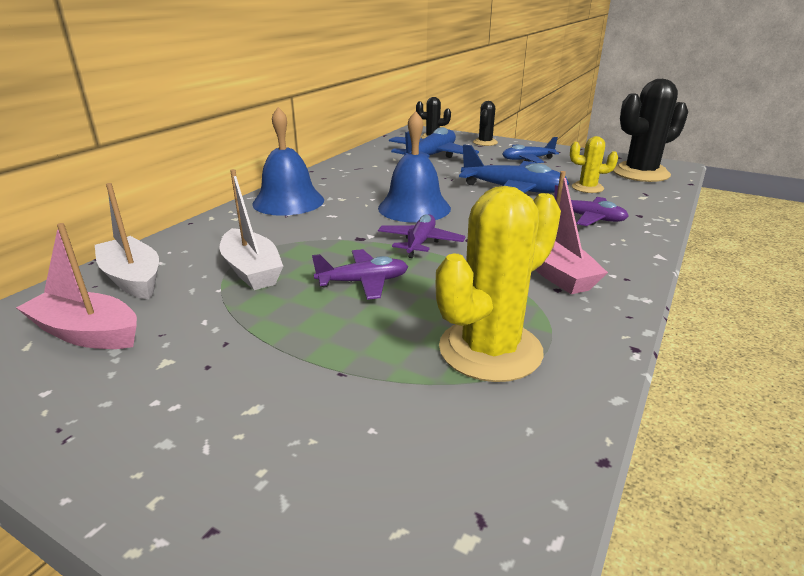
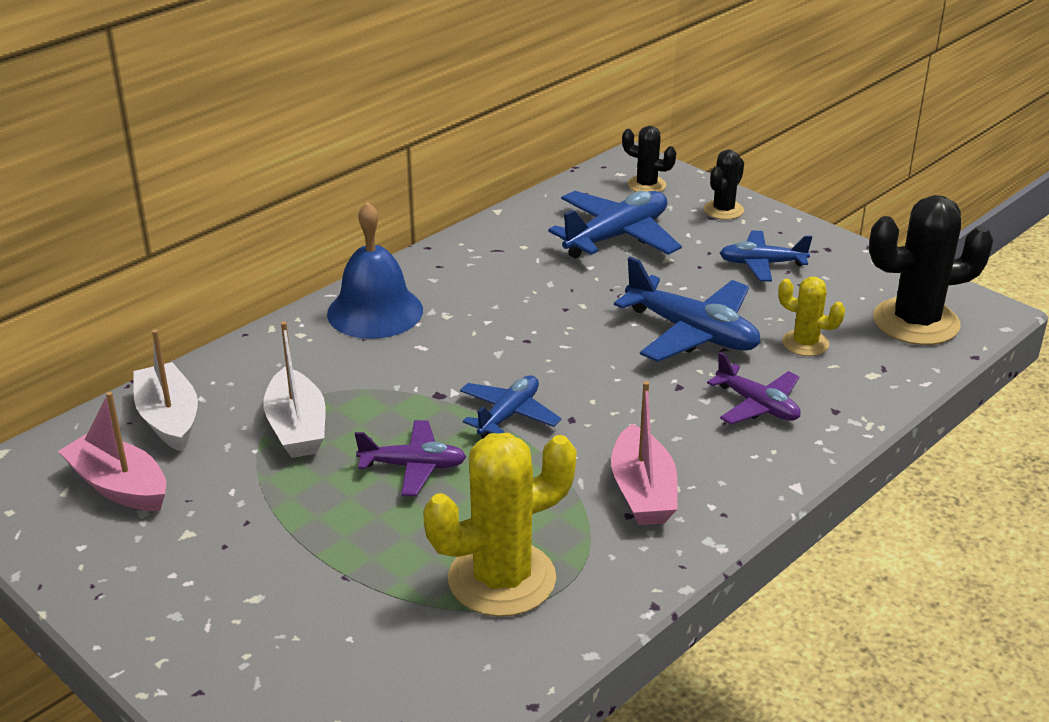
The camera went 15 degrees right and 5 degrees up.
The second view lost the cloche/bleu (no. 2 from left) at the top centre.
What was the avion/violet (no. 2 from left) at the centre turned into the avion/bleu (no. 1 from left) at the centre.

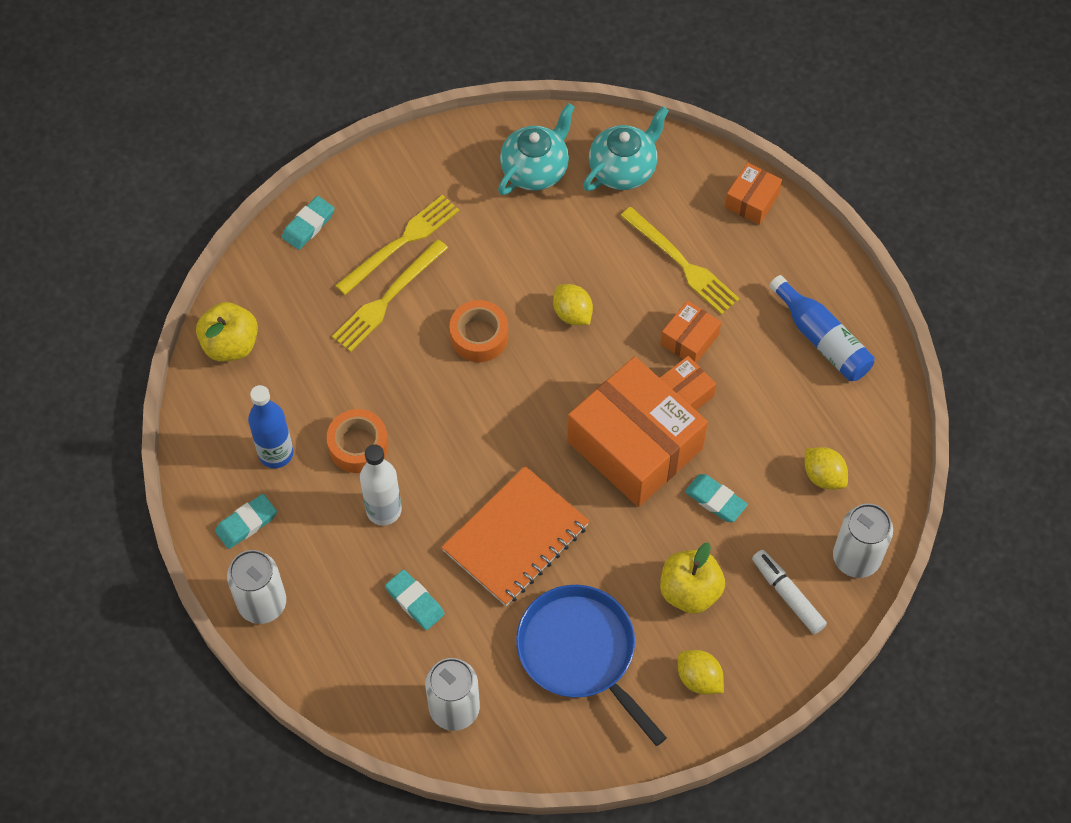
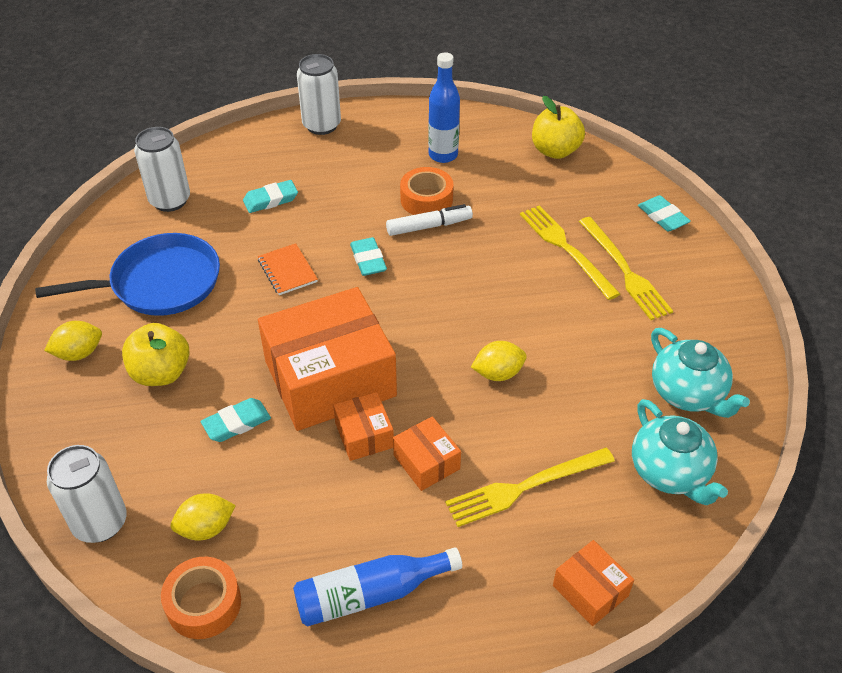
The camera went 110 degrees right and 15 degrees down.
The ruban adhésif/orange (no. 2 from left in the first image) ended up elsewhere, having gone from the centre to the bottom left.
The second view lost the bouteille/blanc at the centre.
The size of the carnet/orange at the centre changed by a factor of 0.51.
The gomme/turquoise (no. 1 from left in the first image) ended up elsewhere, having gone from the middle left to the centre.
The feutre/blanc ended up elsewhere, having gone from the bottom right to the top centre.

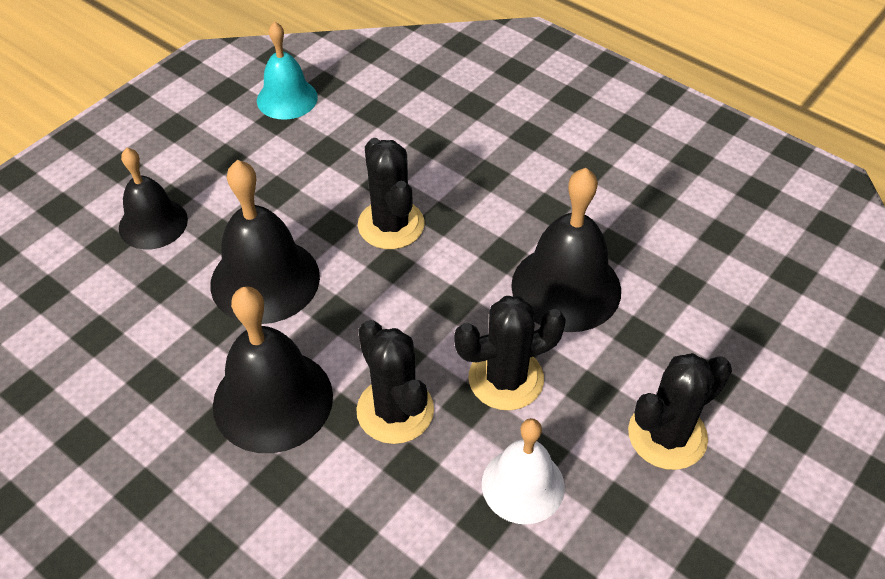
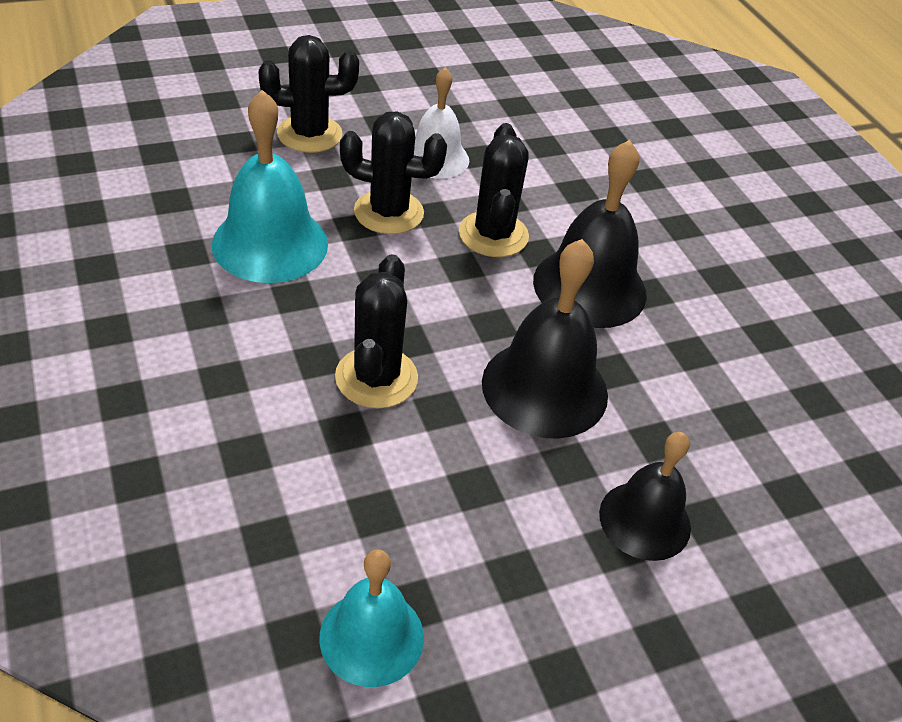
The camera went 155 degrees left and 5 degrees down.
What was the cloche/noir (no. 4 from left) at the centre turned into the cloche/turquoise (no. 1 from left) at the top left.

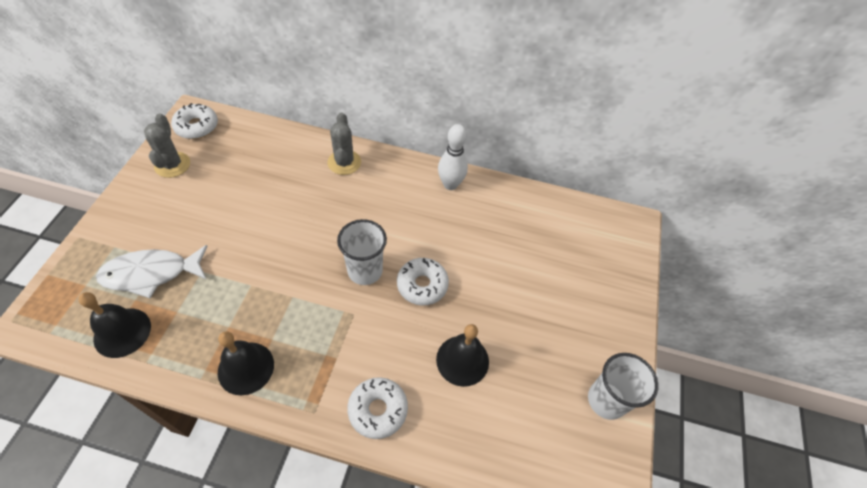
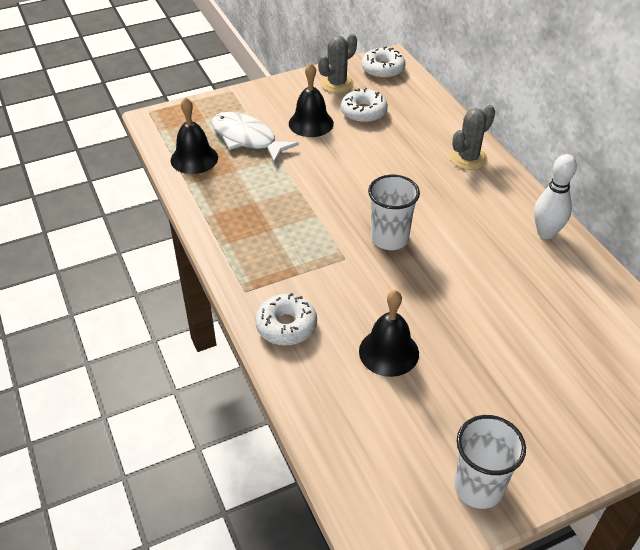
The camera went 55 degrees right and 10 degrees down.
The beignet/blanc (no. 3 from left in the first image) ended up elsewhere, having gone from the centre to the top centre.
The cloche/noir (no. 2 from left) ended up elsewhere, having gone from the bottom left to the top centre.

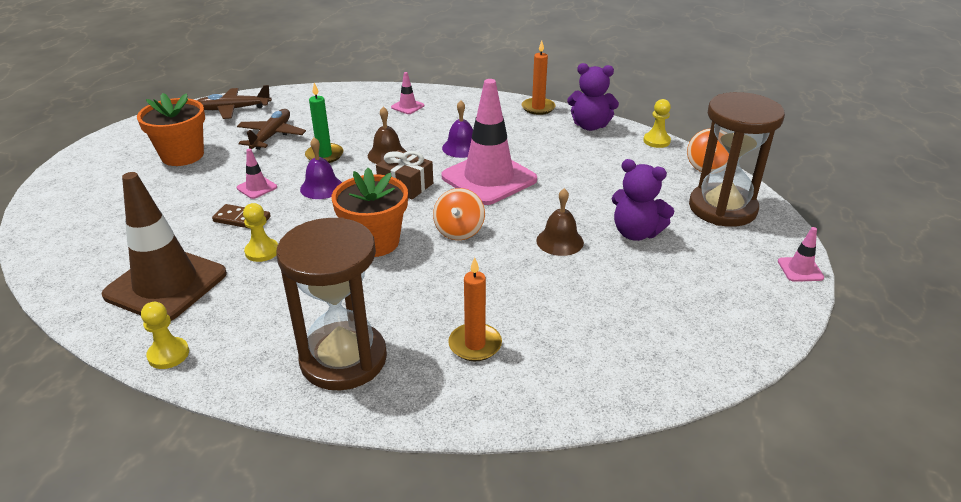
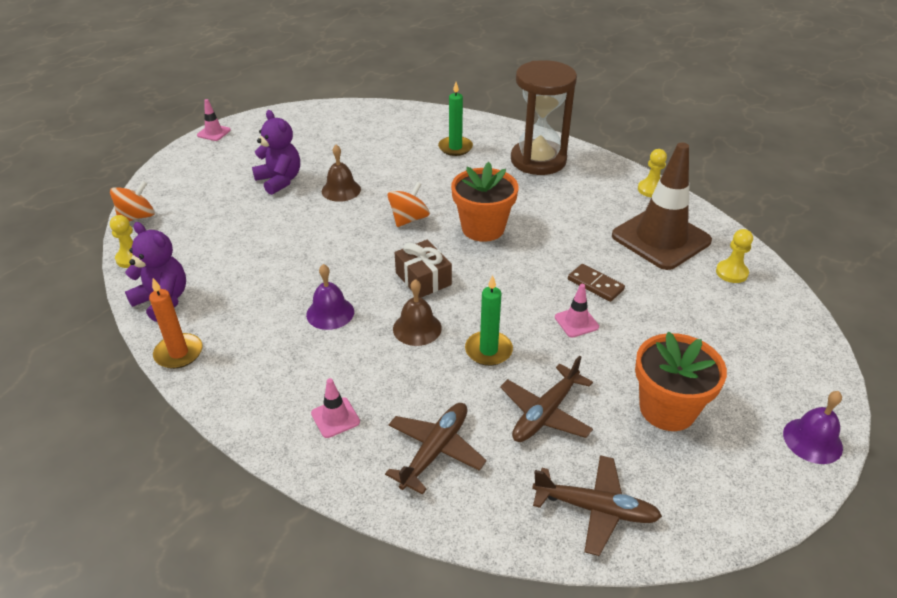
The camera went 155 degrees left and 5 degrees up.
The second view lost the cône de chantier/rose (no. 3 from left) at the top centre.
The second view lost the sablier/marron (no. 2 from left) at the top right.
The cloche/violet (no. 1 from left in the first image) ended up elsewhere, having gone from the centre to the bottom right.
The pion/jaune (no. 2 from left in the first image) ended up elsewhere, having gone from the middle left to the middle right.
What was the bougie/orange (no. 1 from left) at the centre turned into the bougie/vert (no. 1 from left) at the top centre.
The second view gained the avion/marron (no. 1 from left) at the bottom centre.

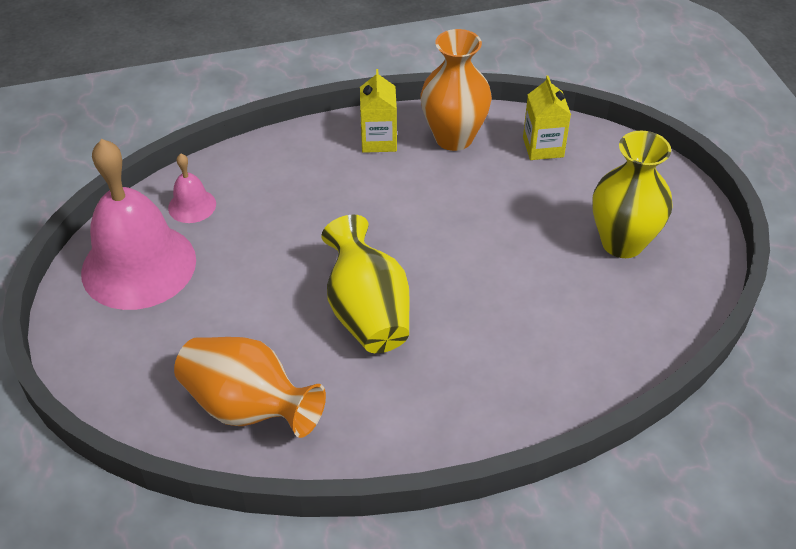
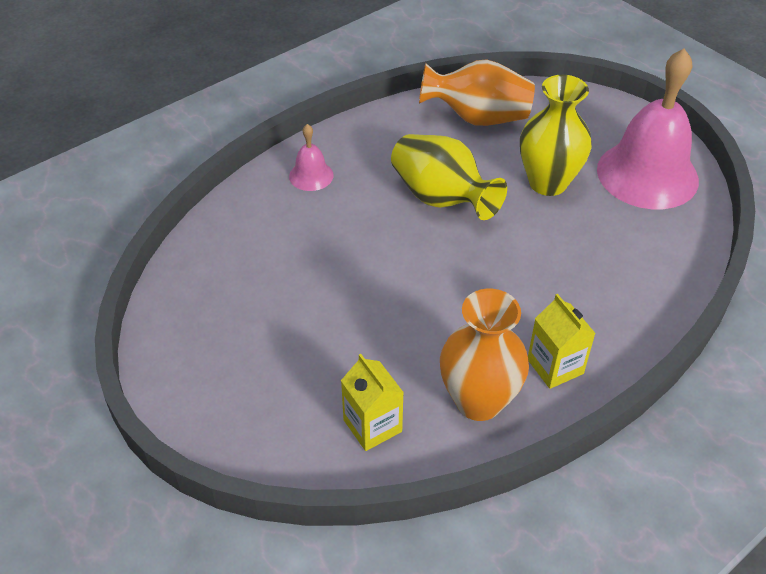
The camera went 155 degrees right and 0 degrees up.
The vase/jaune (no. 2 from left) ended up elsewhere, having gone from the middle right to the top right.
The cloche/rose (no. 2 from left in the first image) ended up elsewhere, having gone from the middle left to the top centre.

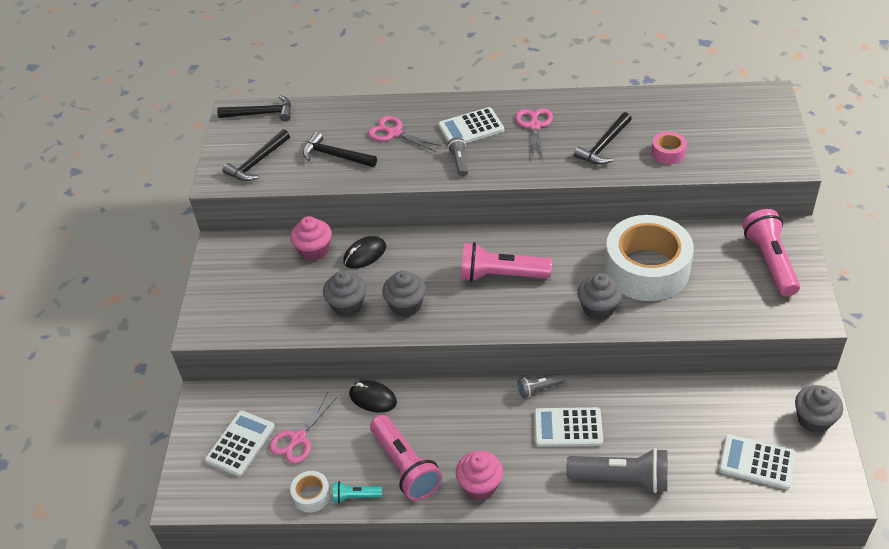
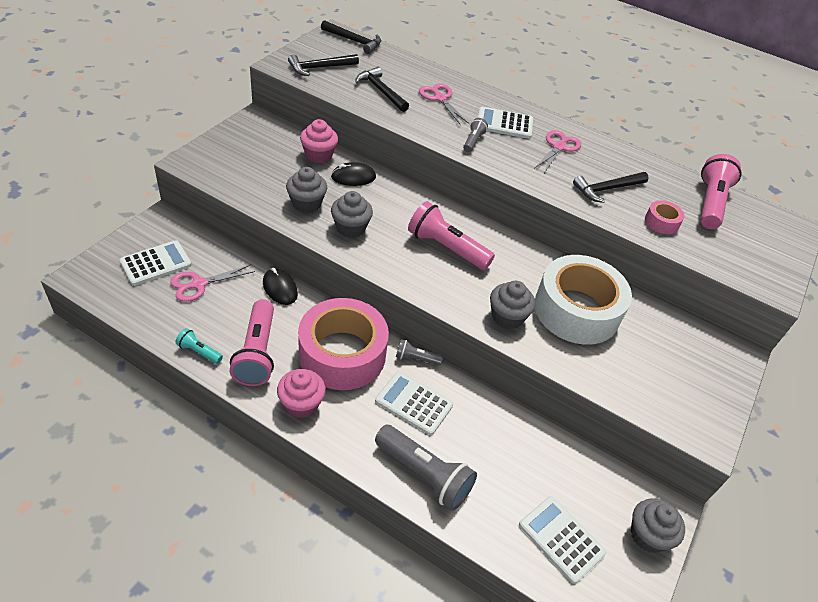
The camera went 20 degrees right and 0 degrees up.
The lampe de poche/rose (no. 3 from left) ended up elsewhere, having gone from the middle right to the top right.
The second view lost the ruban adhésif/blanc (no. 1 from left) at the bottom centre.
The second view gained the ruban adhésif/rose (no. 1 from left) at the centre.

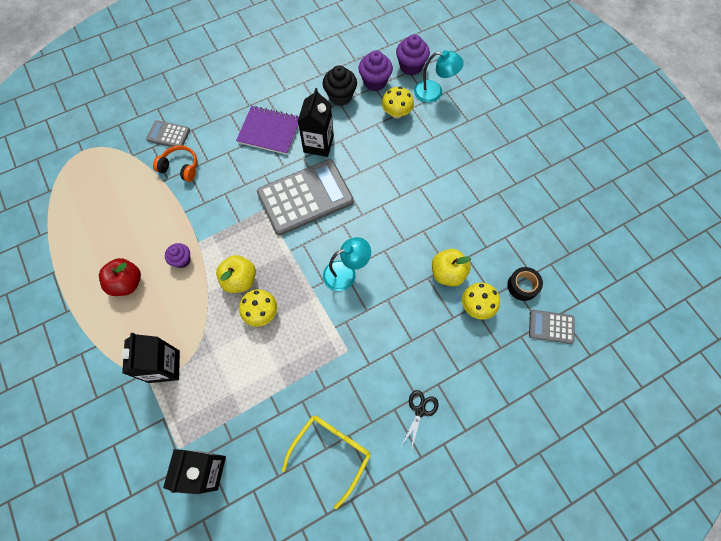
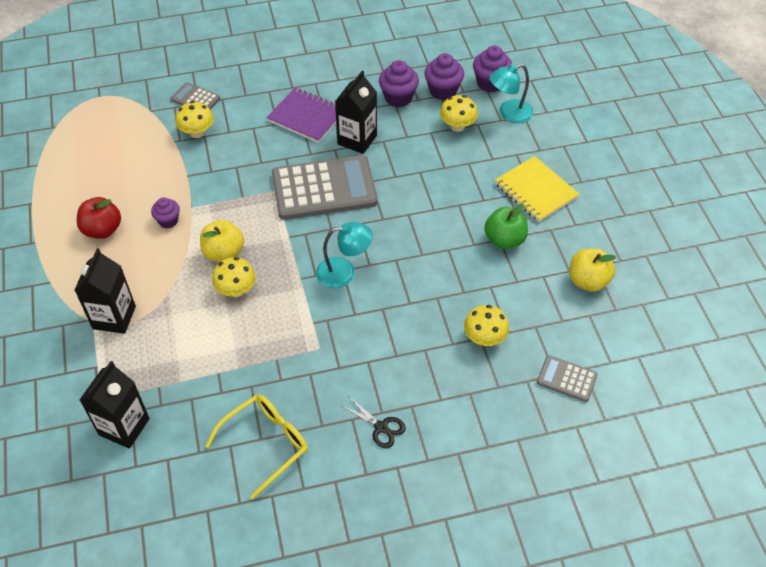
The camera went 15 degrees right and 15 degrees down.
The lampe/turquoise (no. 2 from left) at the top centre ended up facing another way, 135 degrees clockwise from before.
What was the muffin/noir at the top centre turned into the muffin/violet (no. 2 from left) at the top centre.
Where the casque audio/orange stood at the top left, the champignon/jaune (no. 1 from left) came to stand at the top left.
The pomme/jaune (no. 2 from left) ended up elsewhere, having gone from the centre to the middle right.
The second view lost the ruban adhésif/noir at the middle right.
The ciseaux/noir at the bottom centre ended up facing another way, 90 degrees clockwise from before.
The second view gained the carnet/jaune at the middle right.
The second view gained the pomme/vert at the centre.

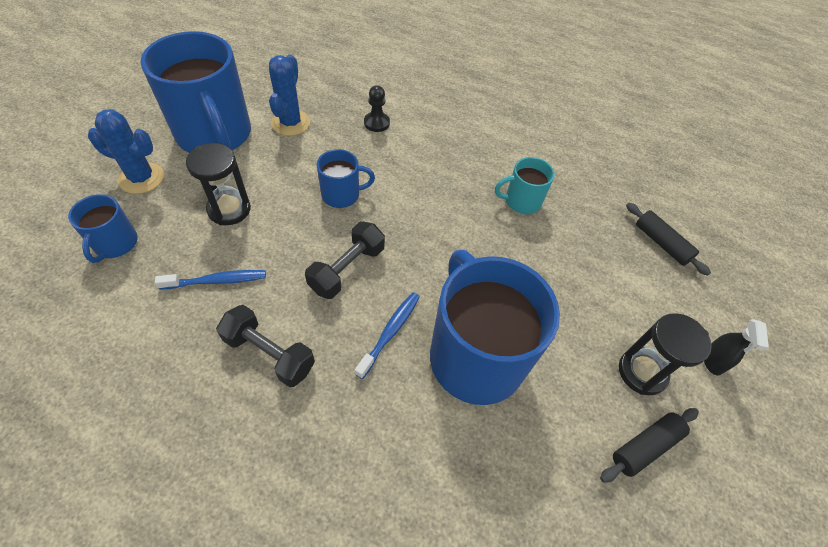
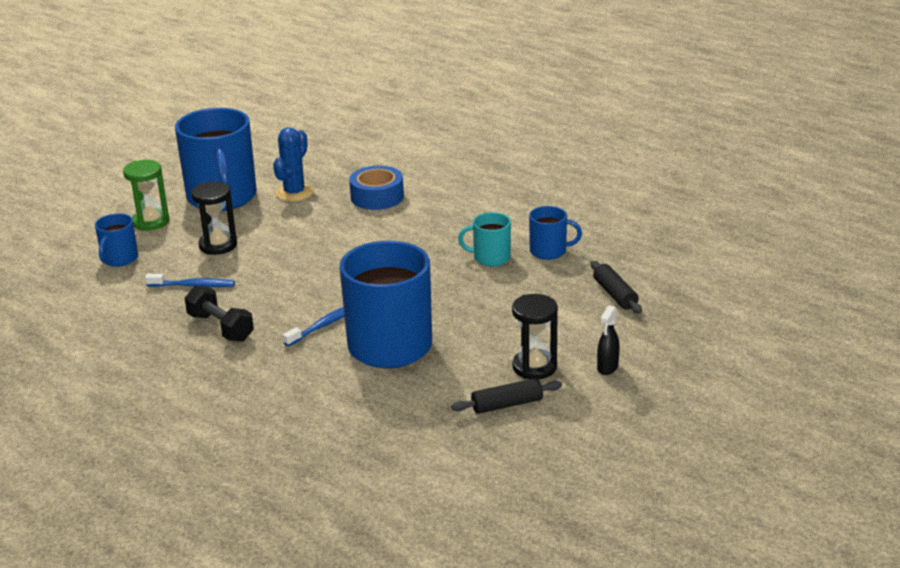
The camera went 20 degrees right and 25 degrees down.
Where the pion/noir stood at the top centre, the ruban adhésif/bleu came to stand at the top centre.
Where the cactus/bleu (no. 1 from left) stood at the top left, the sablier/vert came to stand at the middle left.
The tasse/bleu (no. 3 from left in the first image) ended up elsewhere, having gone from the top centre to the centre.
The second view lost the haltère/noir (no. 2 from left) at the centre.

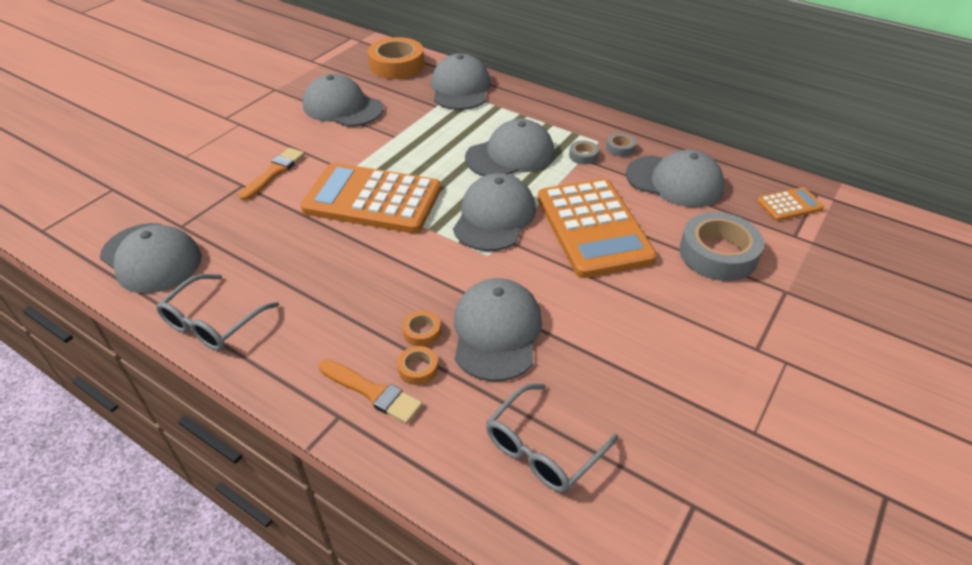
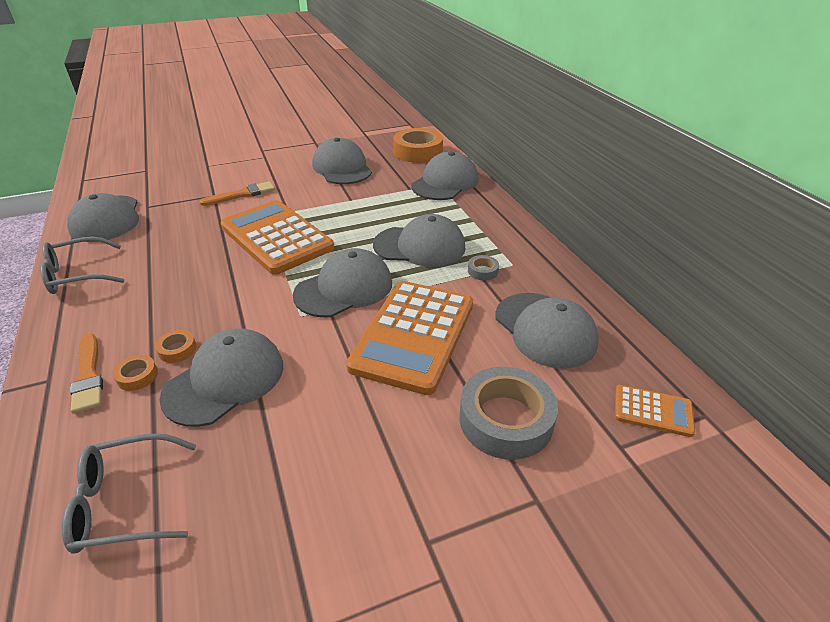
The camera went 35 degrees right and 5 degrees down.
The second view lost the ruban adhésif/gris (no. 2 from left) at the top centre.

